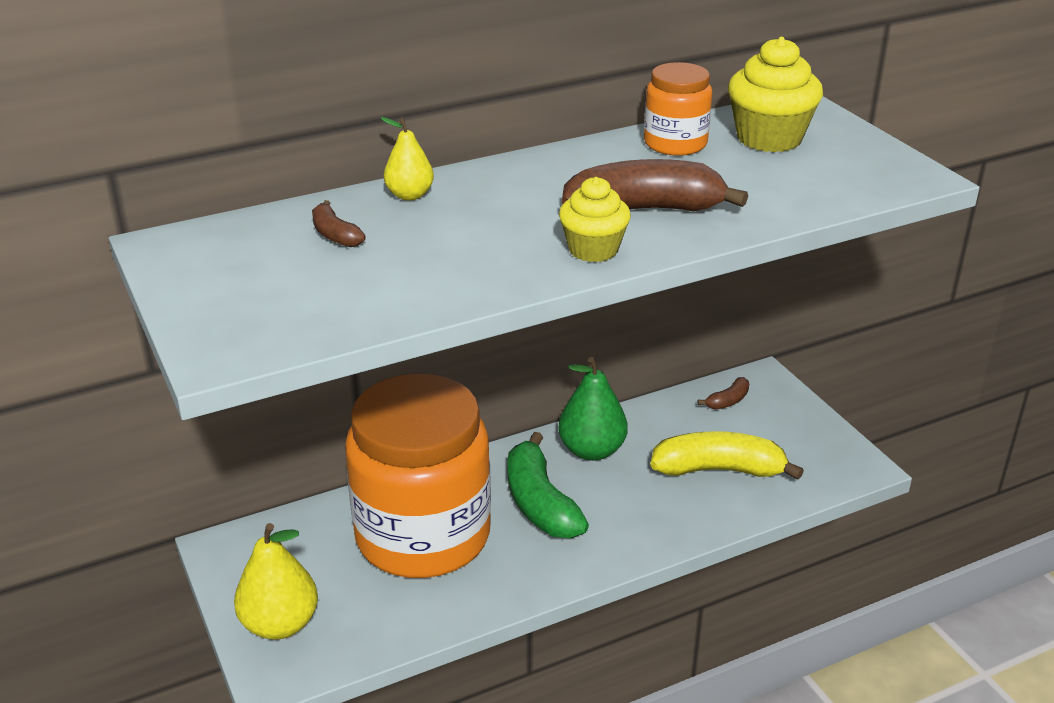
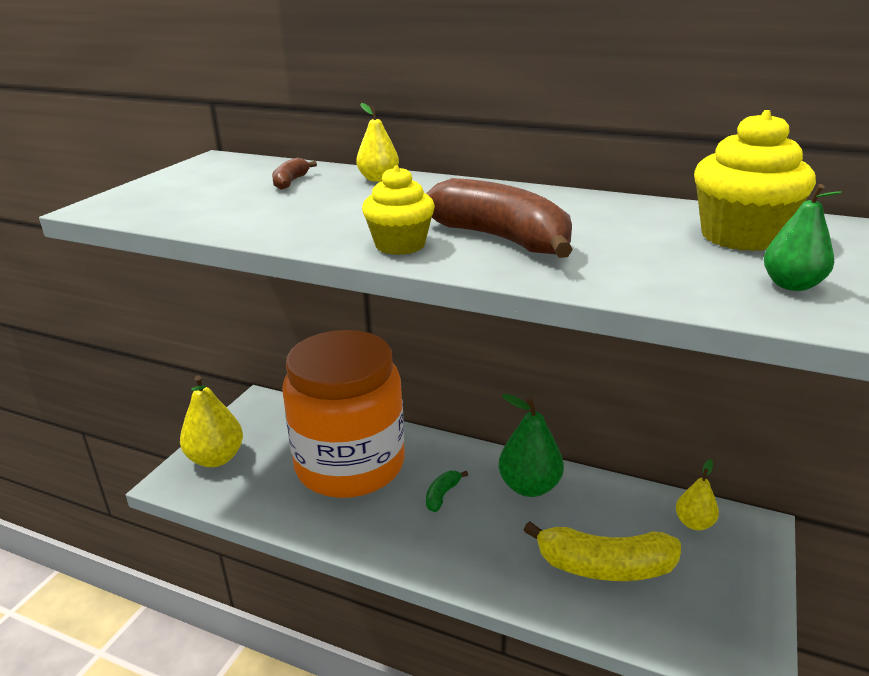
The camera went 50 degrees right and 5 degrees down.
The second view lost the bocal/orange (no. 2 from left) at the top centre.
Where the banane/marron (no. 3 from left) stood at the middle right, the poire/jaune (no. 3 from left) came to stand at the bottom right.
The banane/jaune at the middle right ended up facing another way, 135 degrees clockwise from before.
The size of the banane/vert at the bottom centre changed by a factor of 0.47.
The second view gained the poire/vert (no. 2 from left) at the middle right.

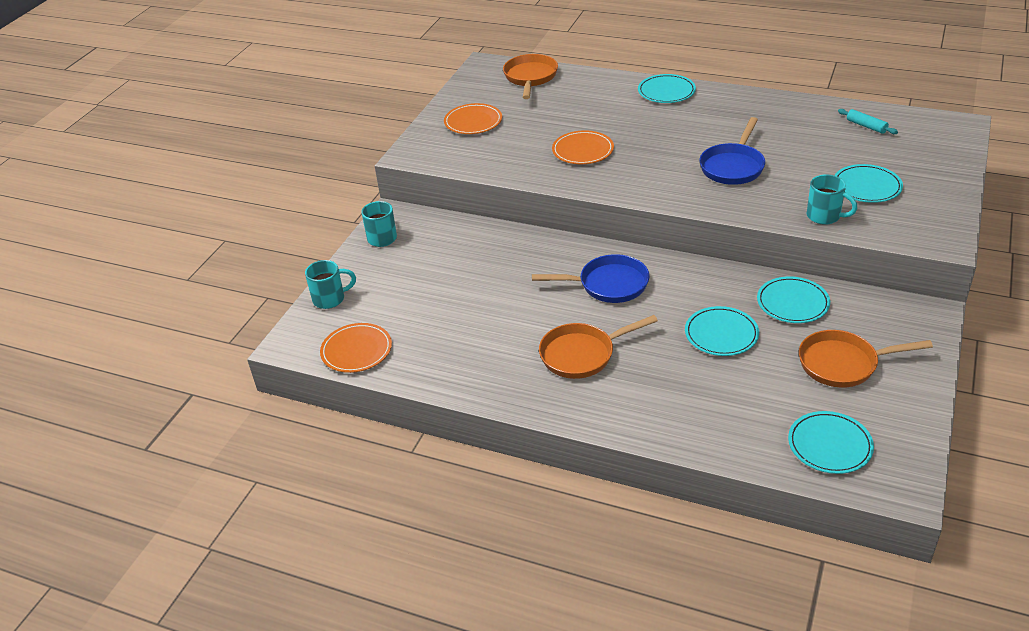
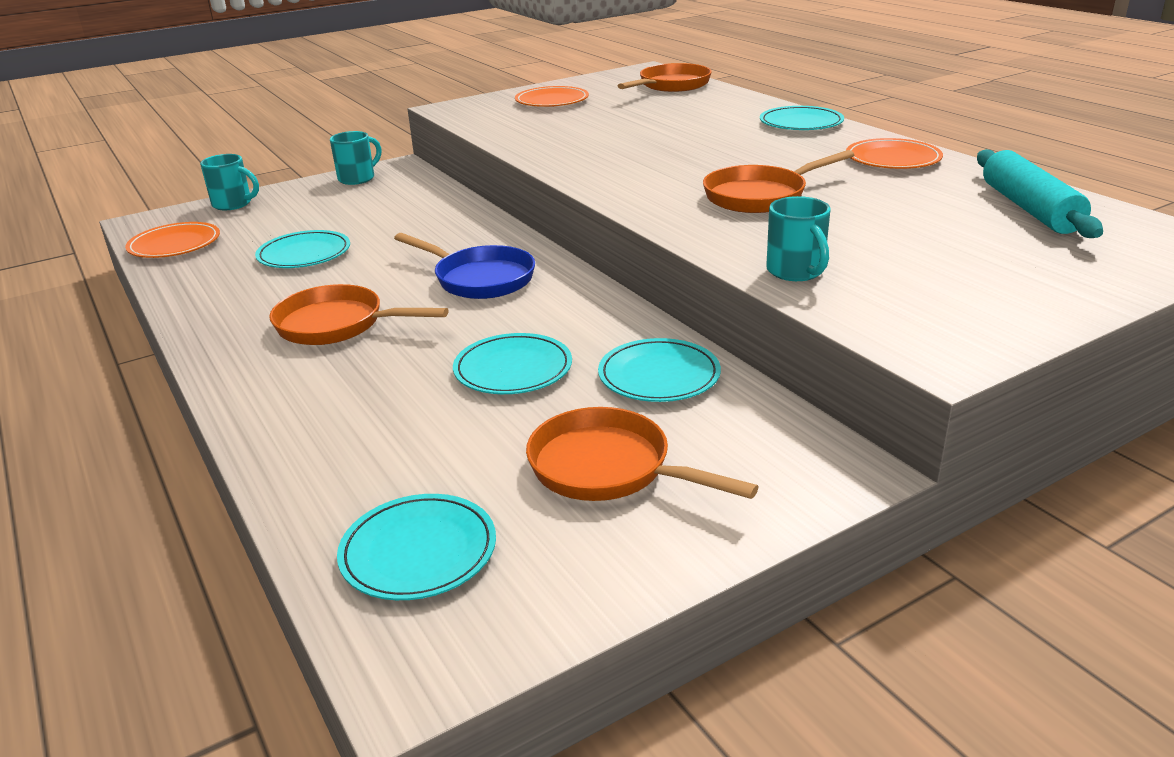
The camera went 35 degrees right and 10 degrees down.
The size of the rouleau à pâtisserie/turquoise at the top right changed by a factor of 1.96.
What was the poêle/bleu (no. 2 from left) at the top right turned into the poêle/orange (no. 4 from left) at the top centre.
The assiette/orange (no. 3 from left) ended up elsewhere, having gone from the top centre to the top right.
The assiette/turquoise (no. 5 from left in the first image) ended up elsewhere, having gone from the top right to the top left.

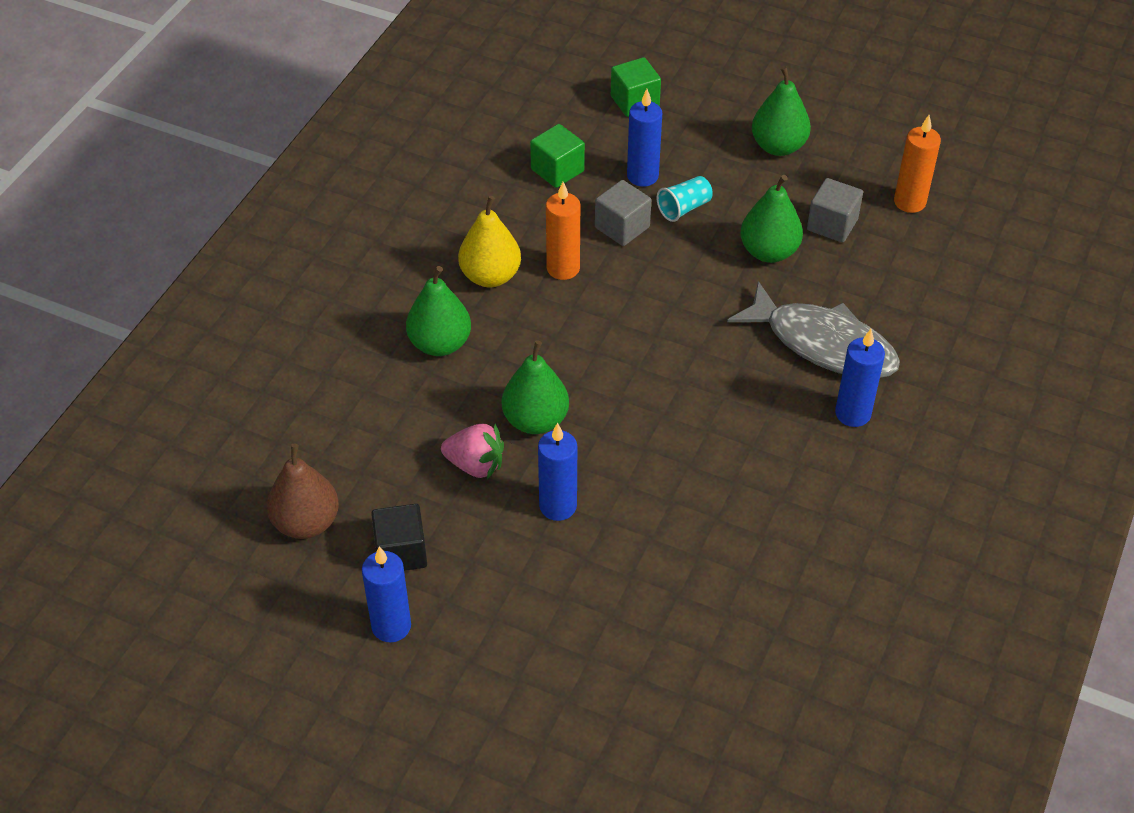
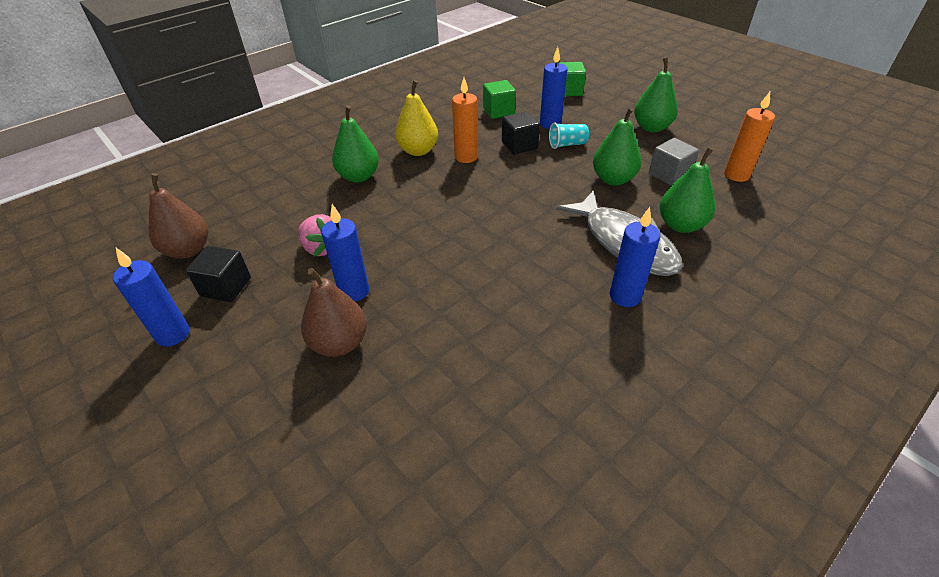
The camera went 25 degrees right and 5 degrees down.
What was the cube/gris (no. 1 from left) at the top centre turned into the cube/noir (no. 2 from left) at the top centre.
The poire/vert (no. 2 from left in the first image) ended up elsewhere, having gone from the centre to the top right.
The second view gained the poire/marron (no. 2 from left) at the centre.

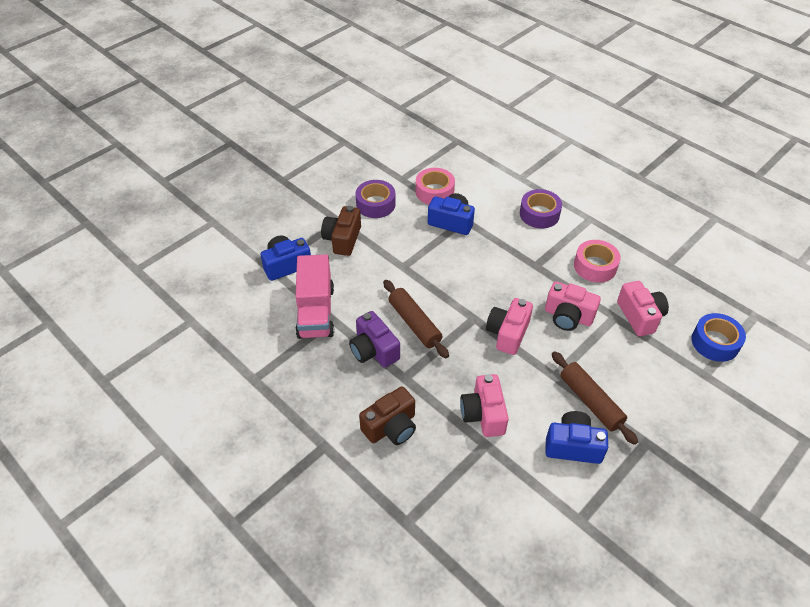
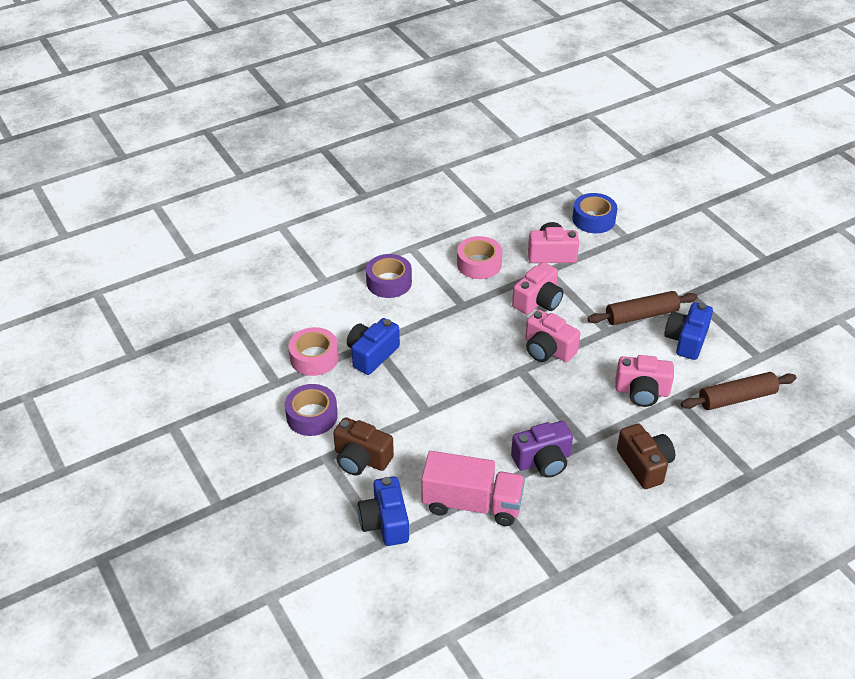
The camera went 75 degrees left and 5 degrees down.
The rouleau à pâtisserie/marron (no. 1 from left in the first image) ended up elsewhere, having gone from the centre to the middle right.

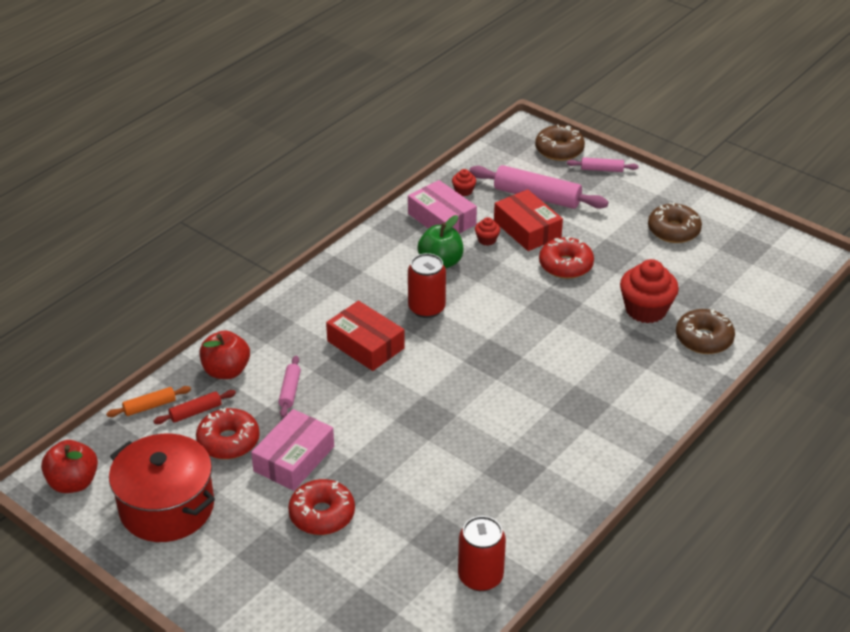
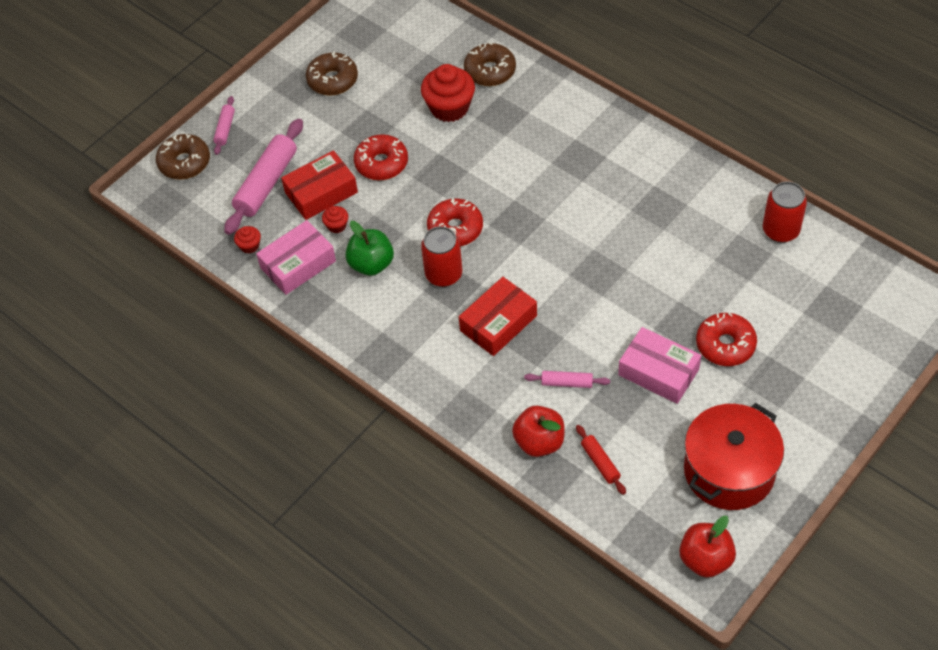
The camera went 85 degrees left and 15 degrees up.
The second view lost the rouleau à pâtisserie/orange at the middle left.
The beignet/rouge (no. 1 from left in the first image) ended up elsewhere, having gone from the bottom left to the centre.

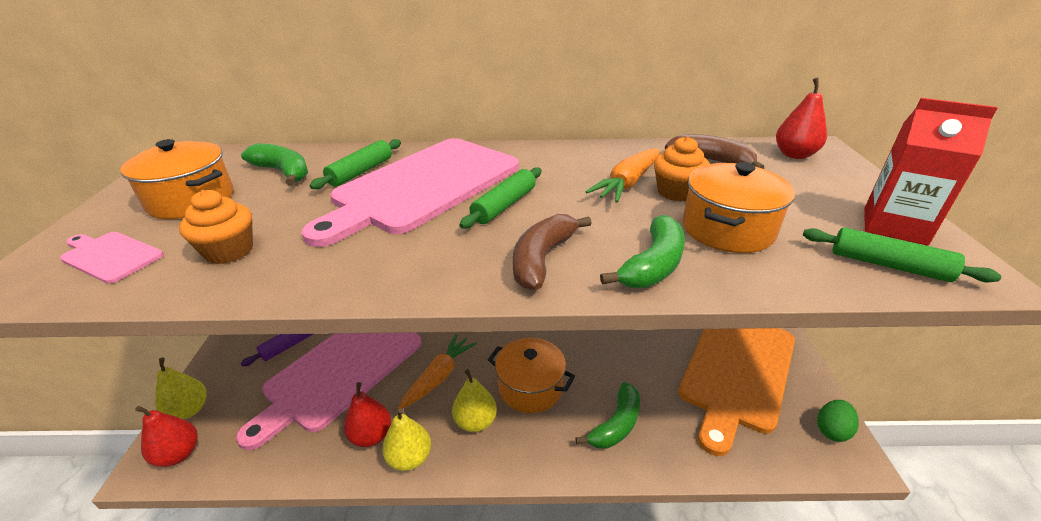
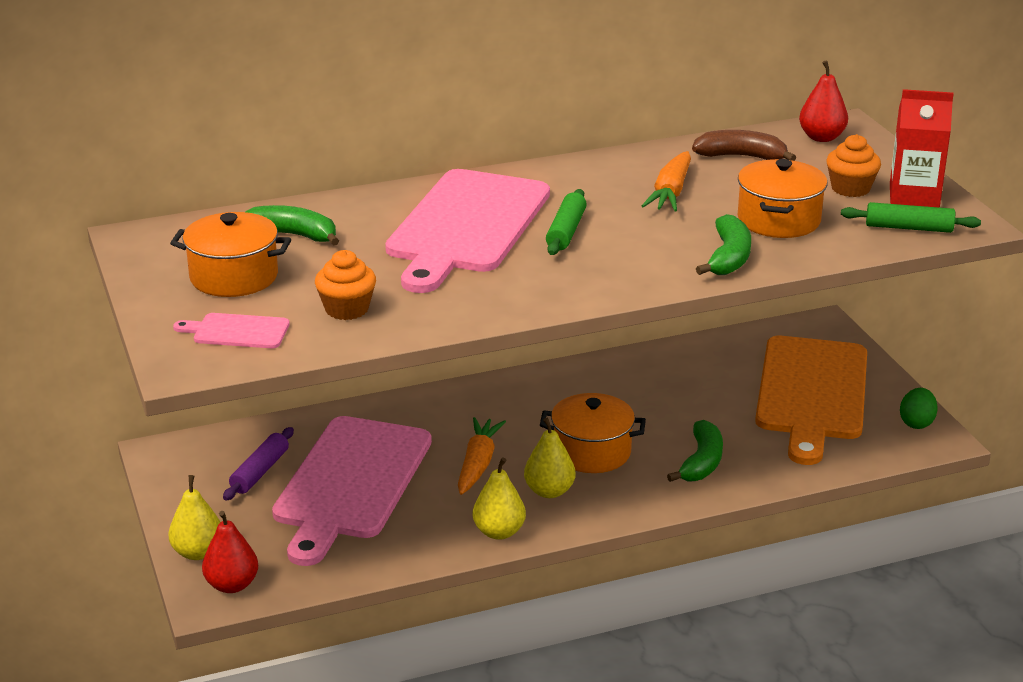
The camera went 20 degrees left and 5 degrees down.
The muffin/orange (no. 2 from left) ended up elsewhere, having gone from the top centre to the top right.
The second view lost the rouleau à pâtisserie/vert (no. 1 from left) at the top centre.
The second view lost the banane/marron (no. 1 from left) at the centre.
The second view lost the poire/rouge (no. 2 from left) at the bottom centre.

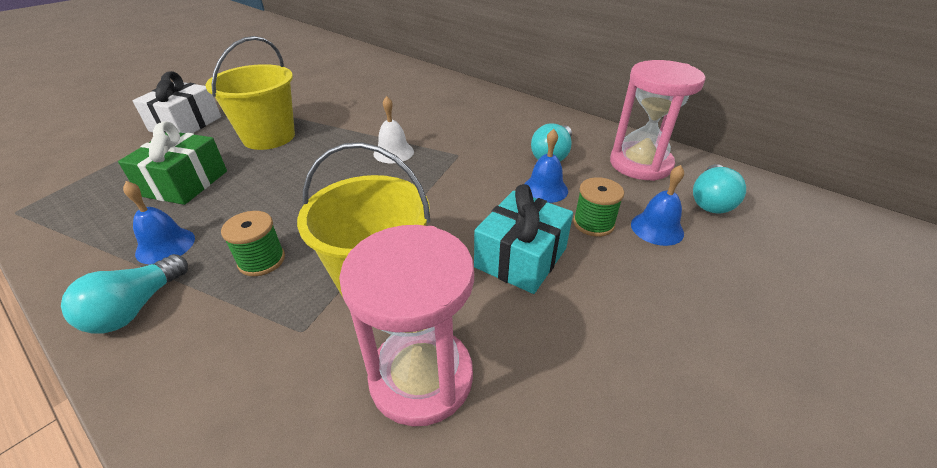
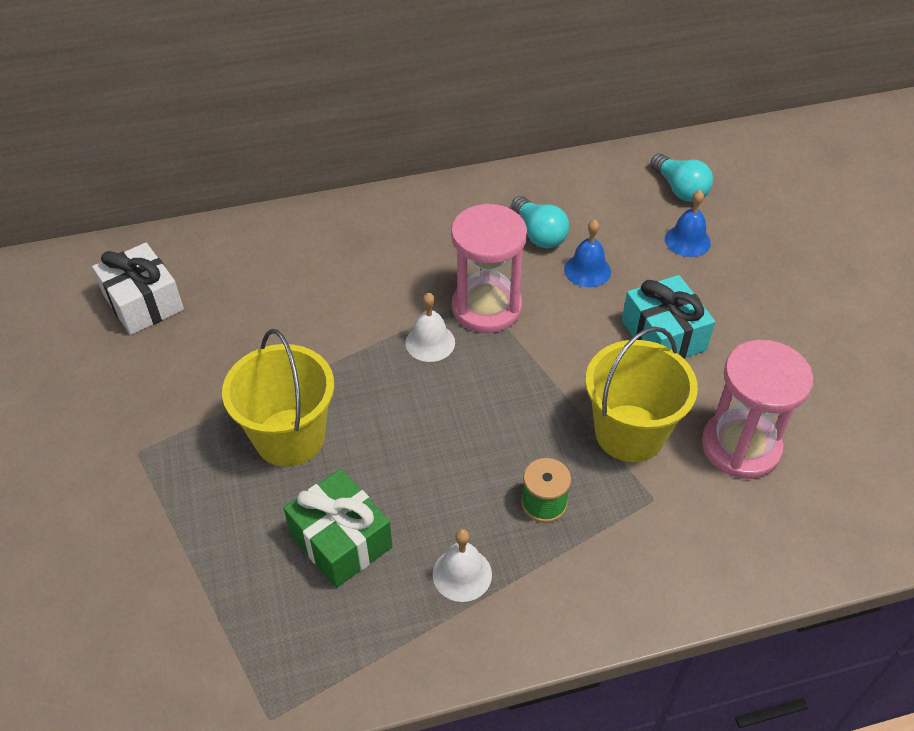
The camera went 55 degrees left and 10 degrees up.
The sablier/rose (no. 2 from left in the first image) ended up elsewhere, having gone from the top right to the centre.
The cadeau/blanc ended up elsewhere, having gone from the top left to the middle left.
The second view lost the bobine/vert (no. 2 from left) at the centre.
What was the cloche/bleu (no. 1 from left) at the middle left turned into the cloche/blanc (no. 2 from left) at the bottom centre.
The second view lost the ampoule/turquoise (no. 1 from left) at the middle left.

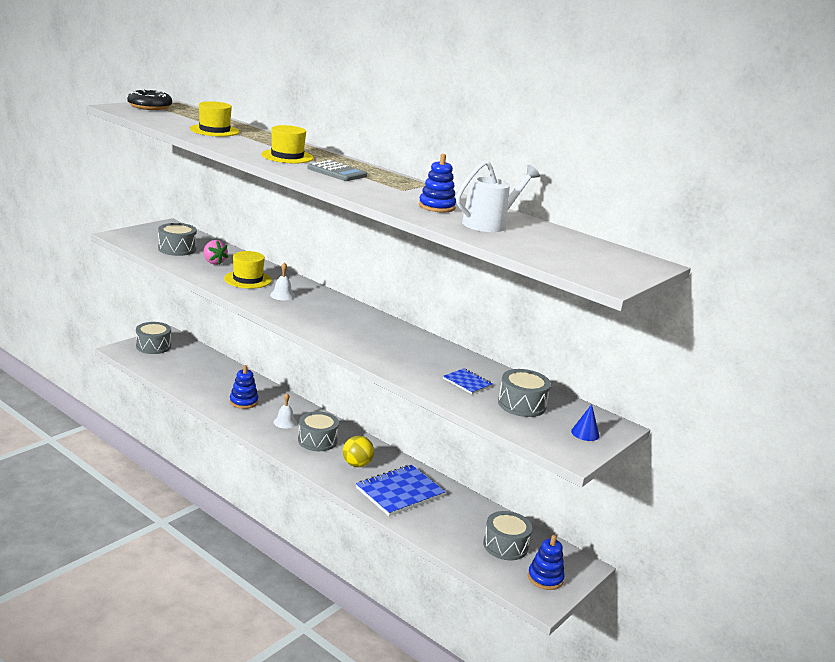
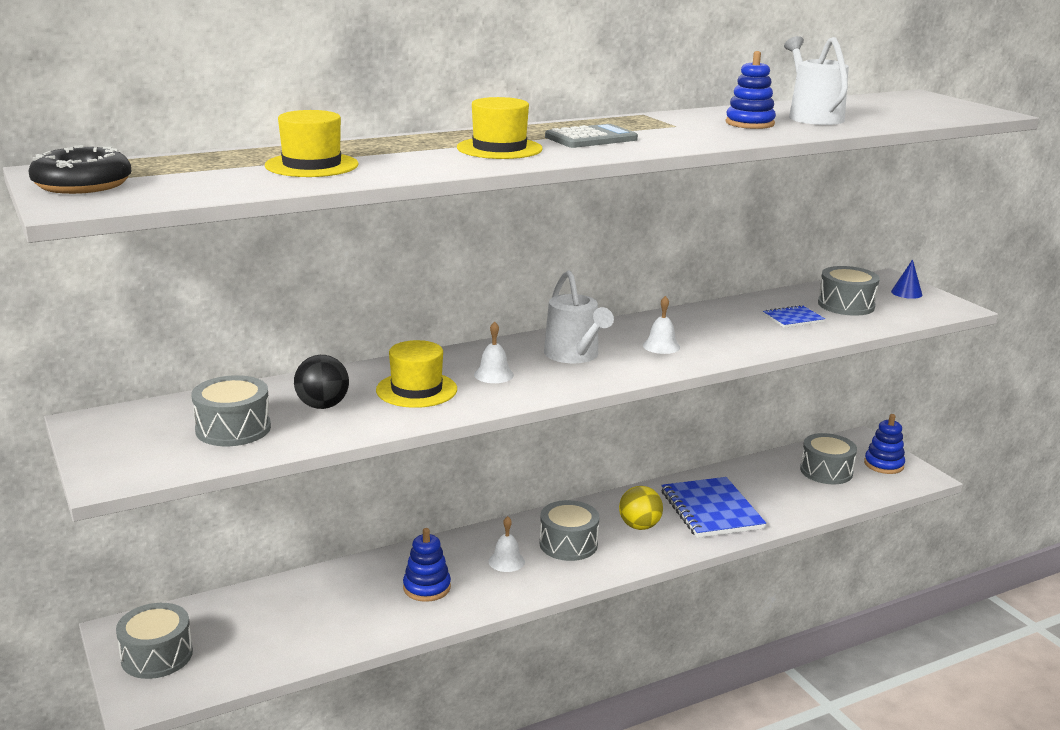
The camera went 65 degrees left and 0 degrees up.
Where the fraise/rose stood at the middle left, the balle/noir came to stand at the middle left.
The second view gained the arrosoir/blanc (no. 1 from left) at the centre.
The second view gained the cloche/blanc (no. 3 from left) at the centre.

